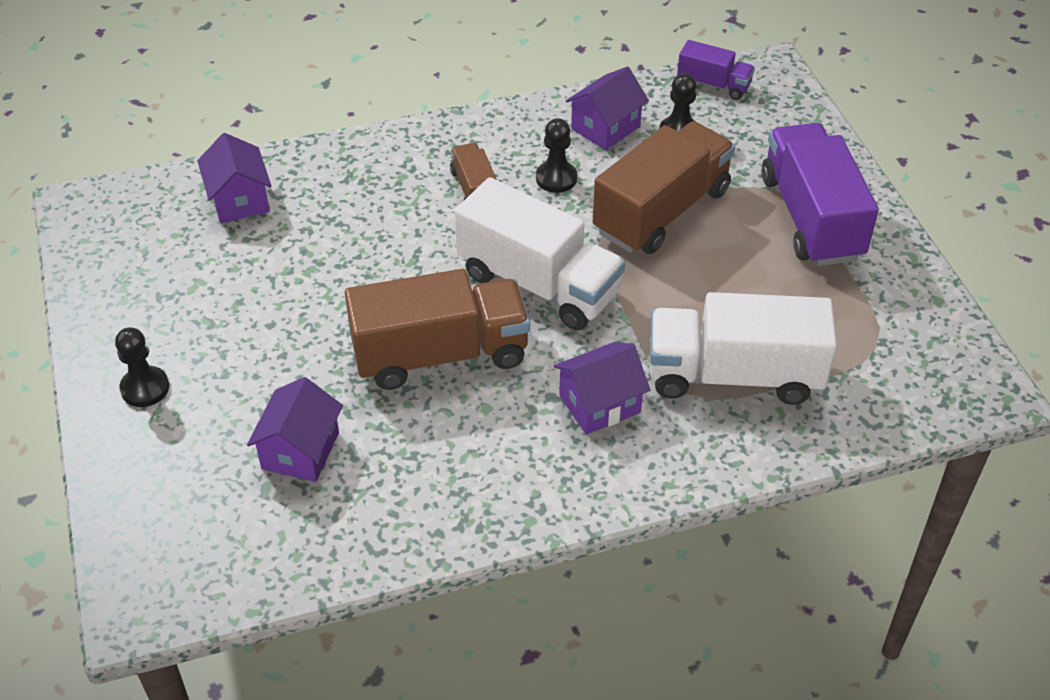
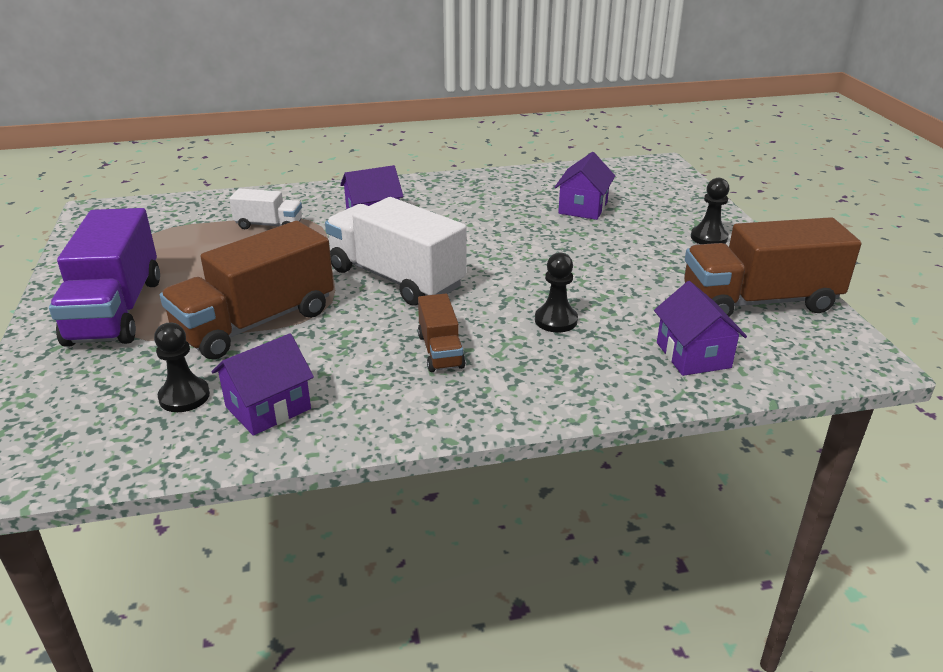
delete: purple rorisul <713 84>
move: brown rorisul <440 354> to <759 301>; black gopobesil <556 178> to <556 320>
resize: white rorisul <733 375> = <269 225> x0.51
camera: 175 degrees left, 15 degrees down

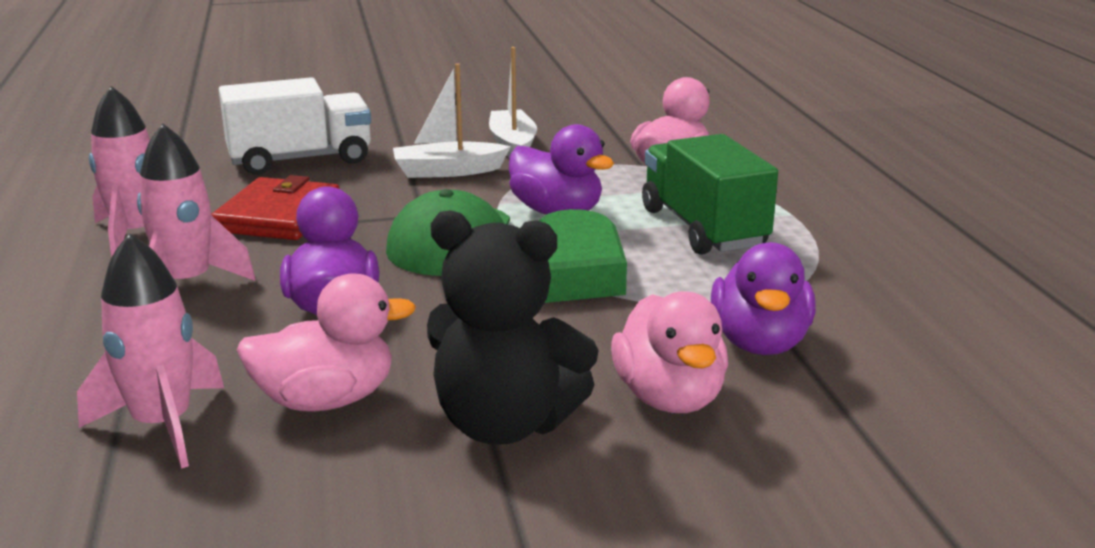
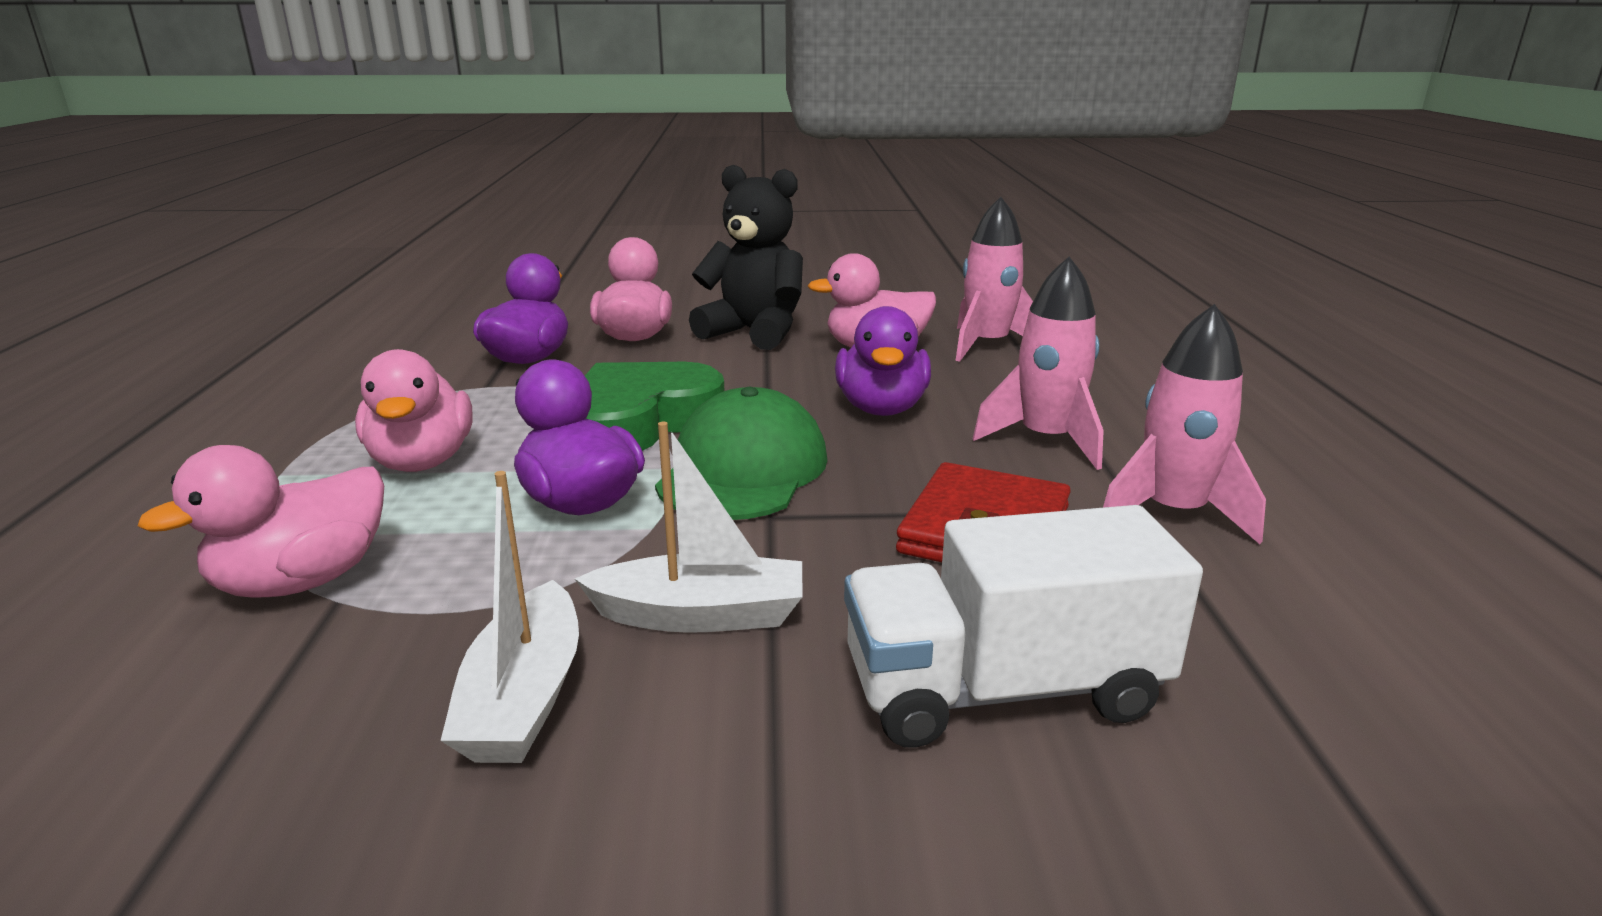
replace: green rorisul <703 228> to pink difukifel <422 461>
camera: 170 degrees left, 0 degrees up

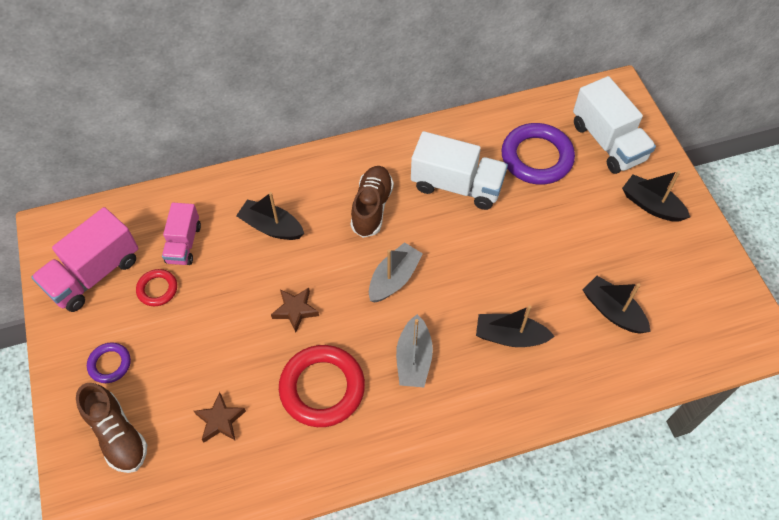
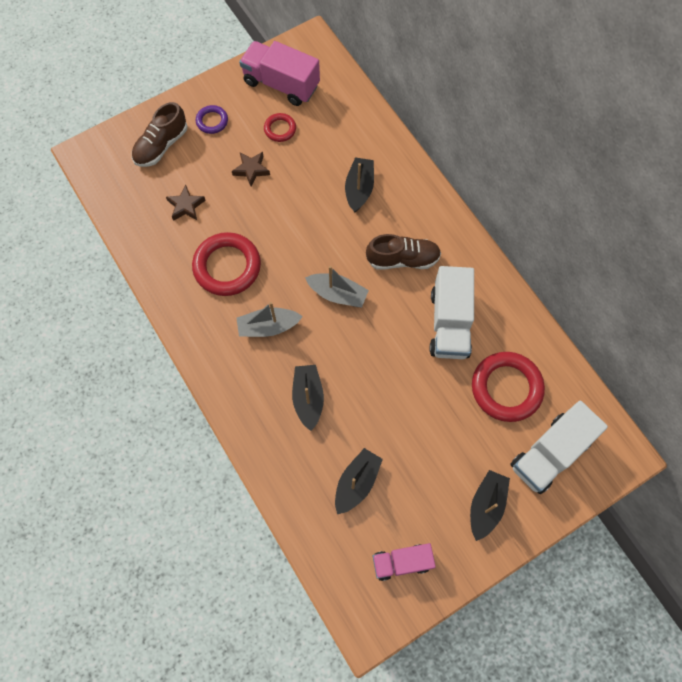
move: pink rorisul <184 243> to <401 562>; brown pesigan <295 310> to <251 170>
recolor: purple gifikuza <536 157> to red gifikuza <506 388>
camera: 75 degrees right, 10 degrees up

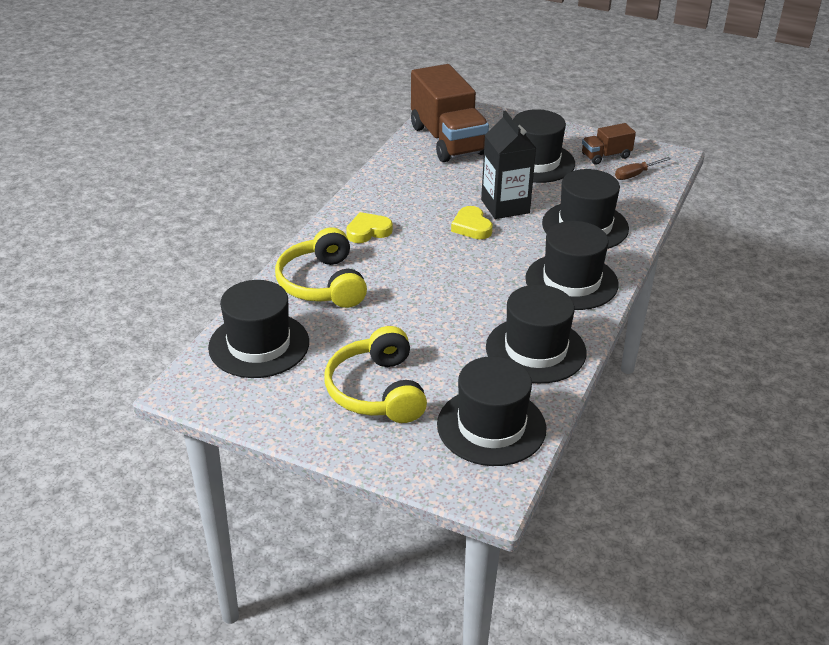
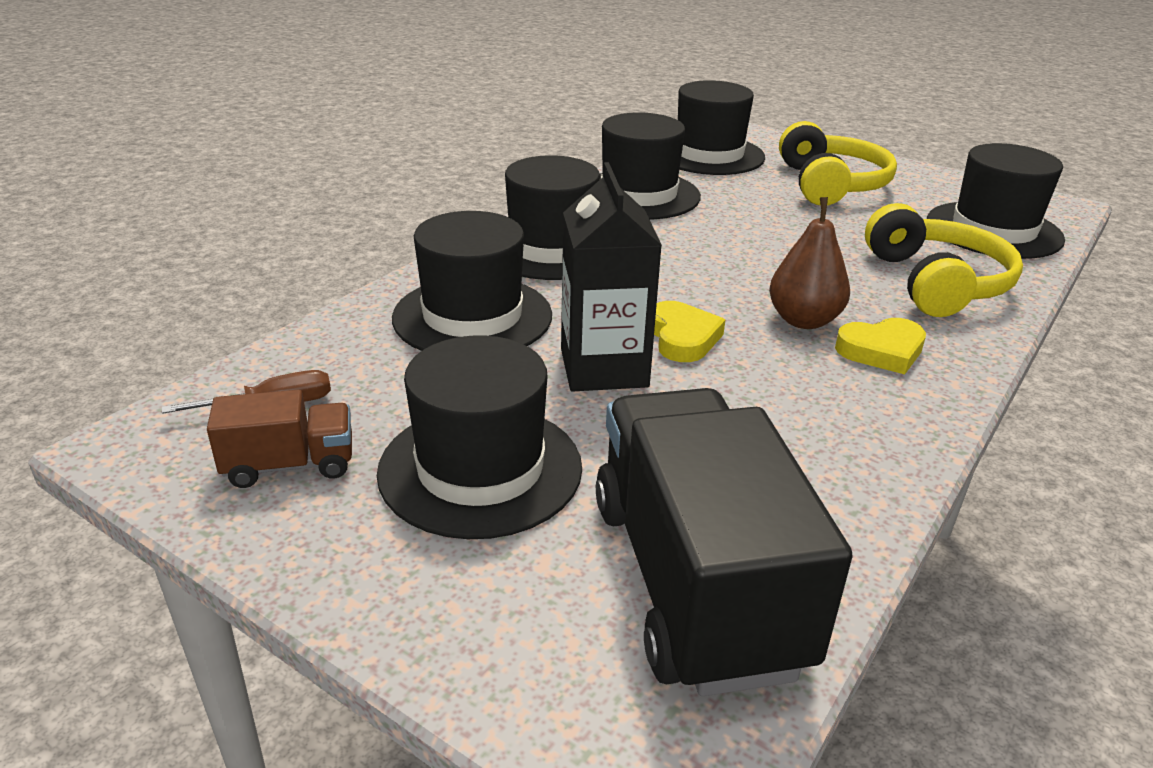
insert: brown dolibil <803 320>
recolor: brown rorisul <448 140> to black rorisul <694 582>
camera: 170 degrees left, 5 degrees down

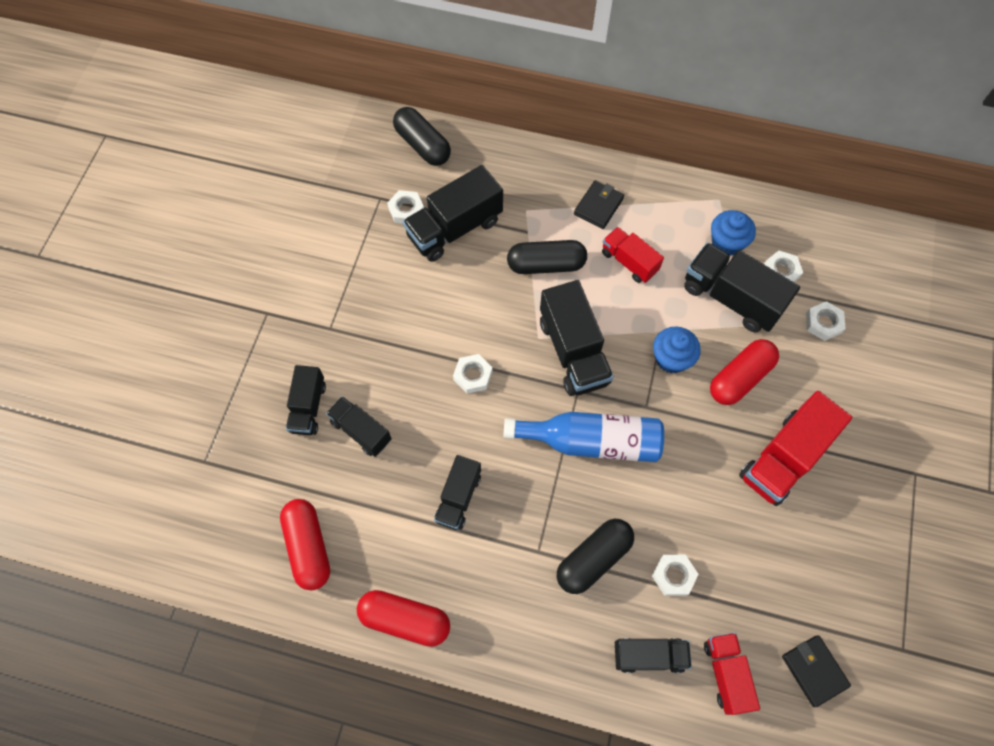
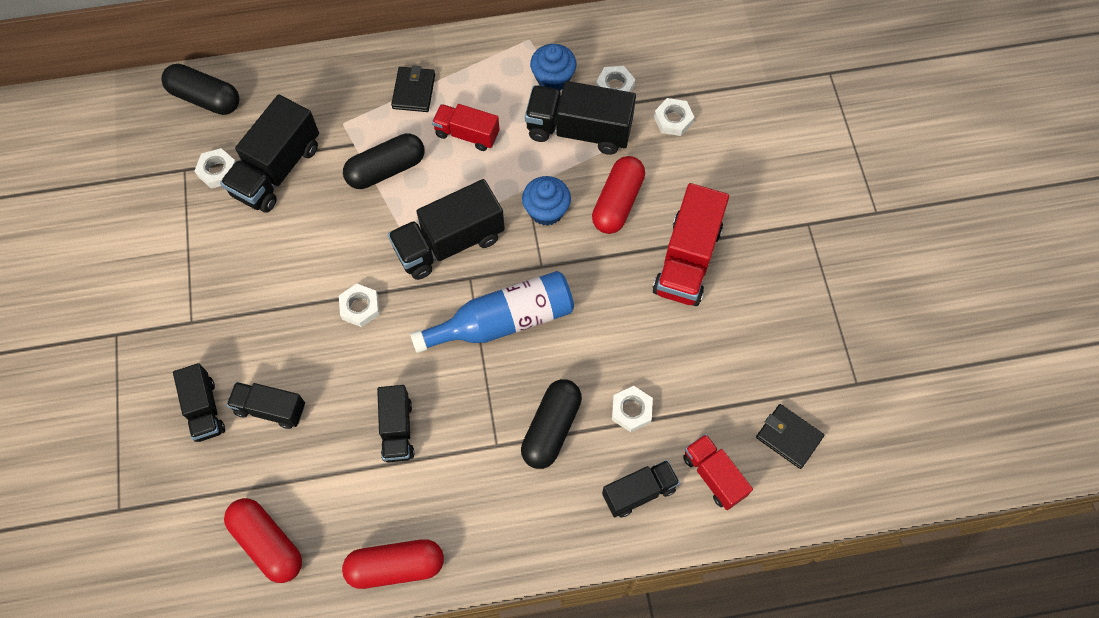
rotate: black rorisul <573 351> = <449 243> 105 degrees clockwise
camera: 25 degrees left, 0 degrees up

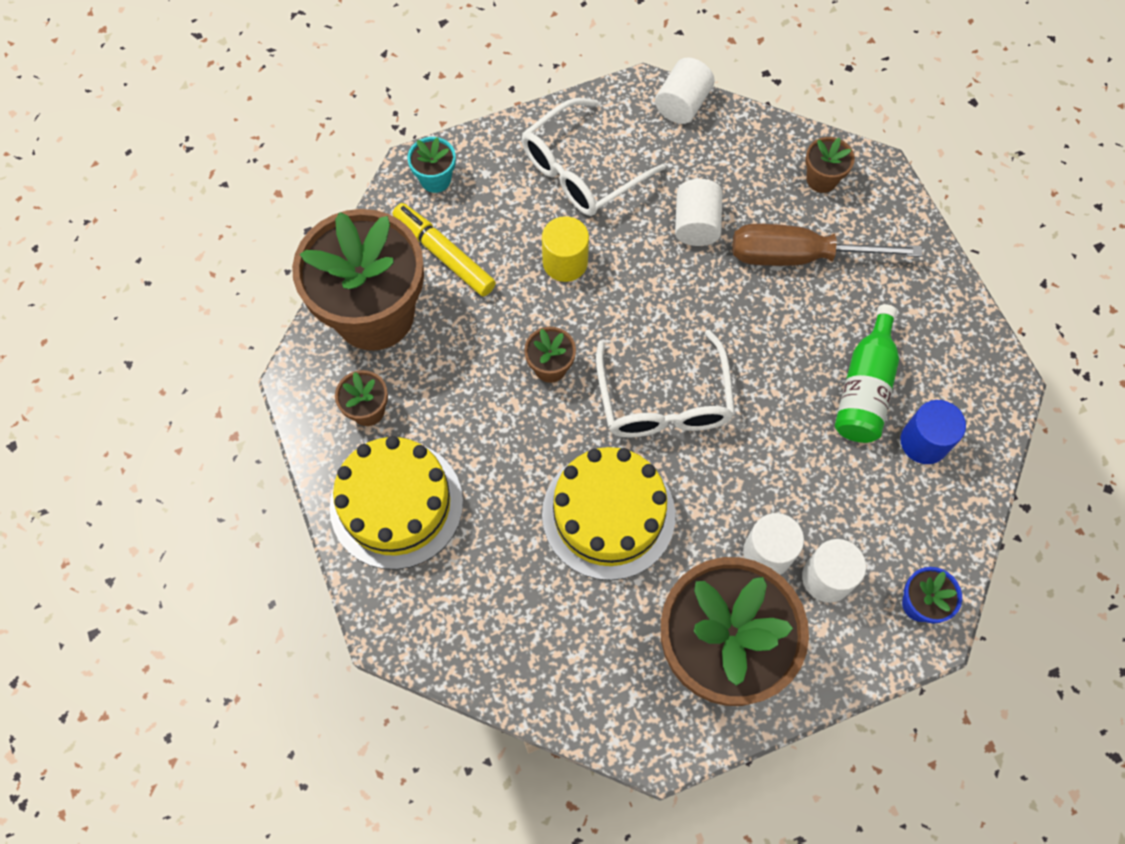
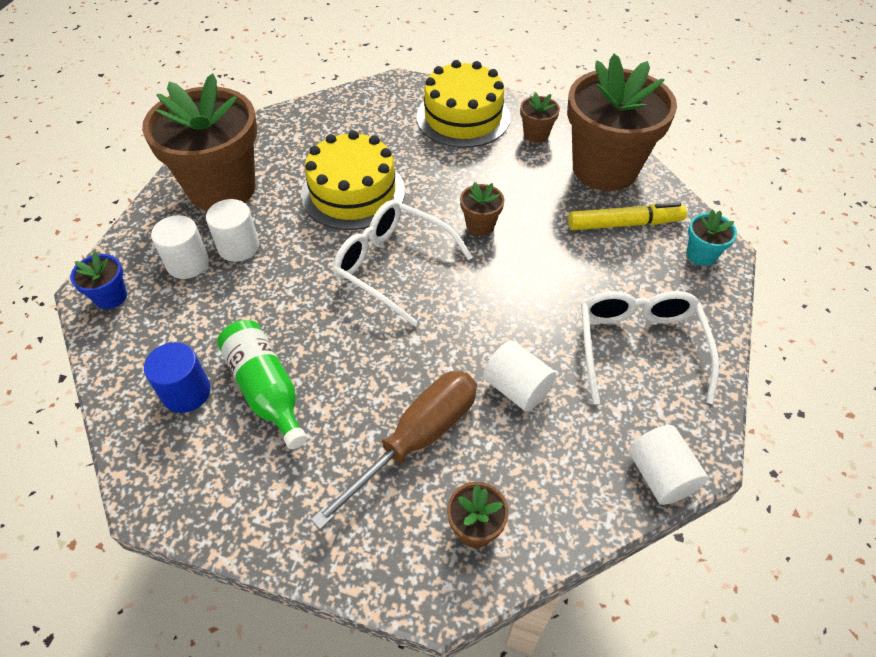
delete: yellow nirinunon <565 262>
camera: 130 degrees right, 15 degrees down

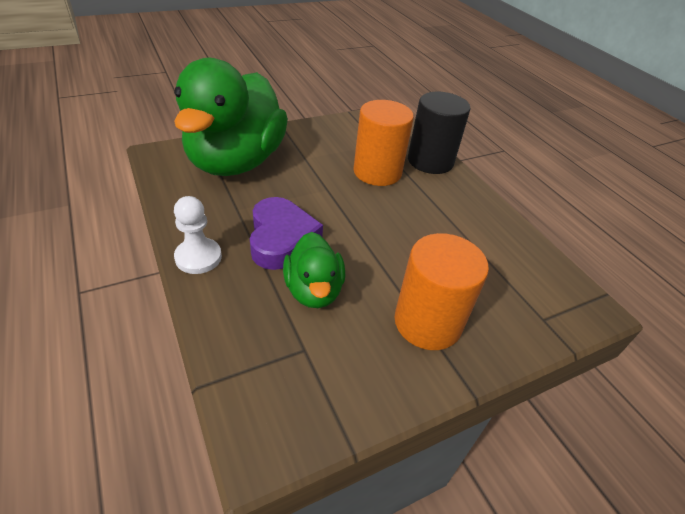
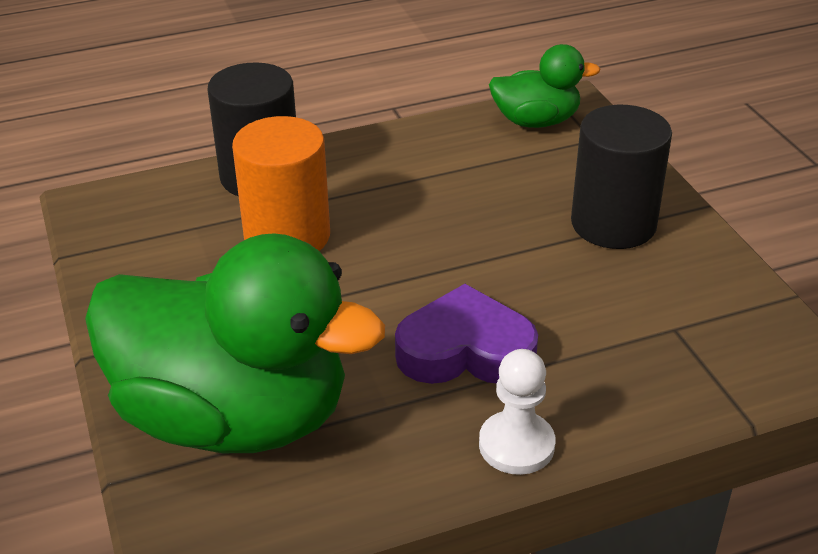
move: green difukifel <313 290> to <536 121>
recolor: orange nirinunon <427 322> to black nirinunon <613 224>
camera: 80 degrees left, 5 degrees down

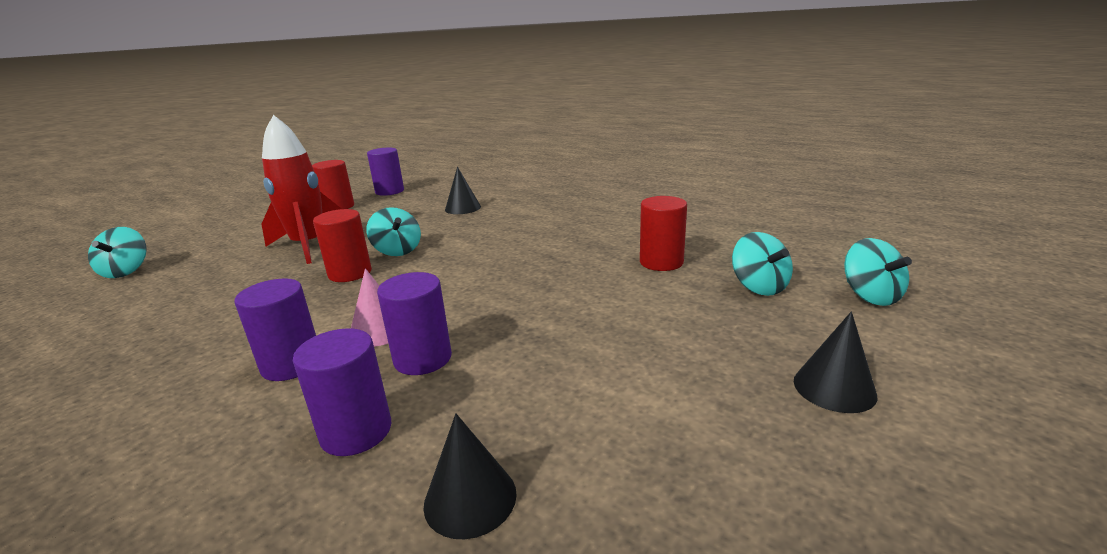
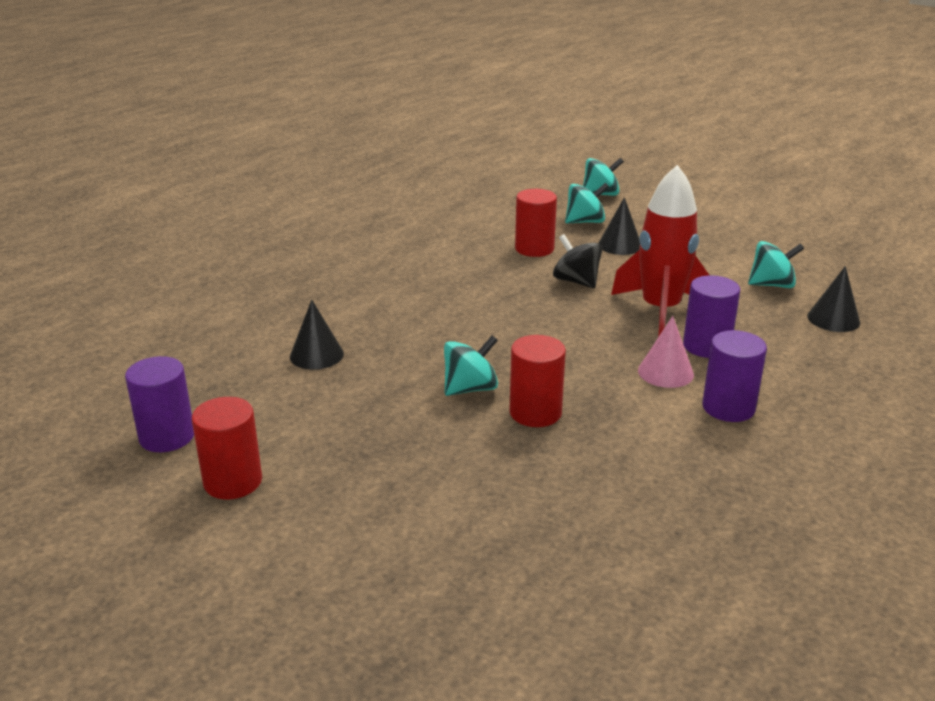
delete: purple nirinunon <356 431>
insert: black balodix <576 281>
move: turquoise balodix <126 271> to <772 285>; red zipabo <309 246> to <660 310>; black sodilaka <834 388> to <620 245>
camera: 90 degrees left, 5 degrees up

